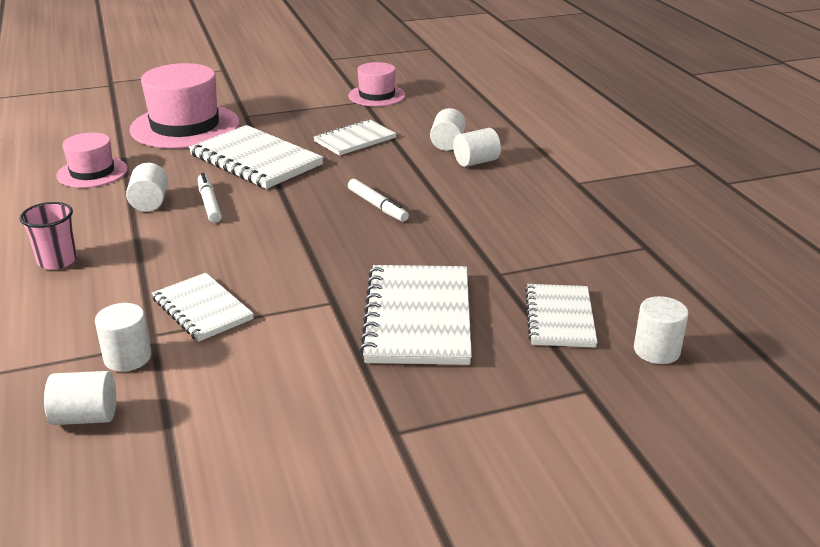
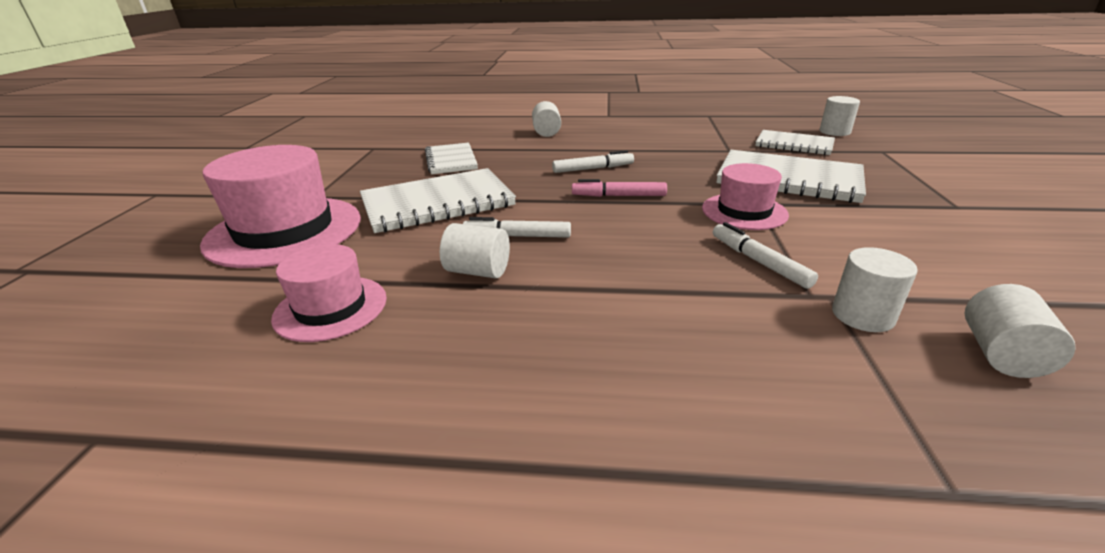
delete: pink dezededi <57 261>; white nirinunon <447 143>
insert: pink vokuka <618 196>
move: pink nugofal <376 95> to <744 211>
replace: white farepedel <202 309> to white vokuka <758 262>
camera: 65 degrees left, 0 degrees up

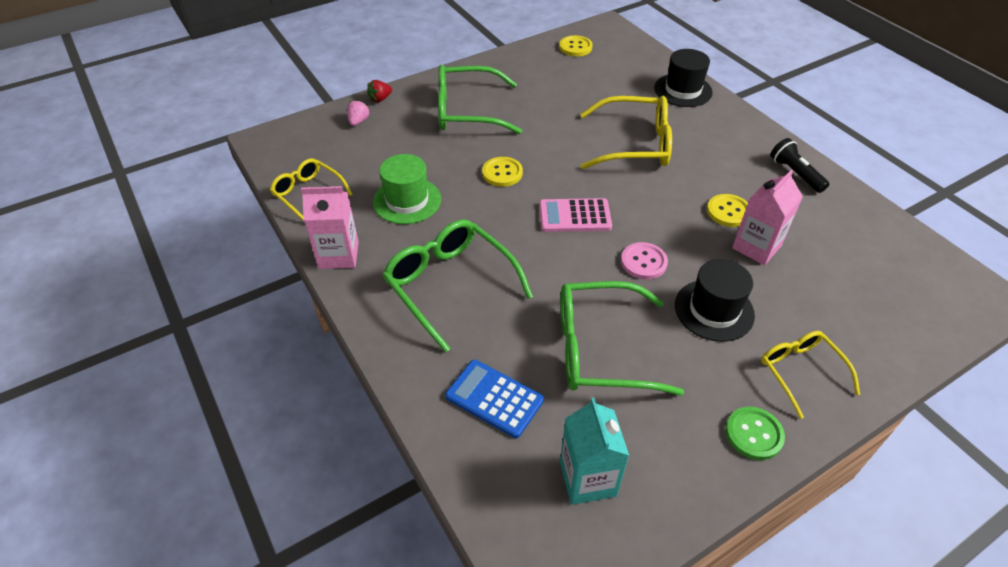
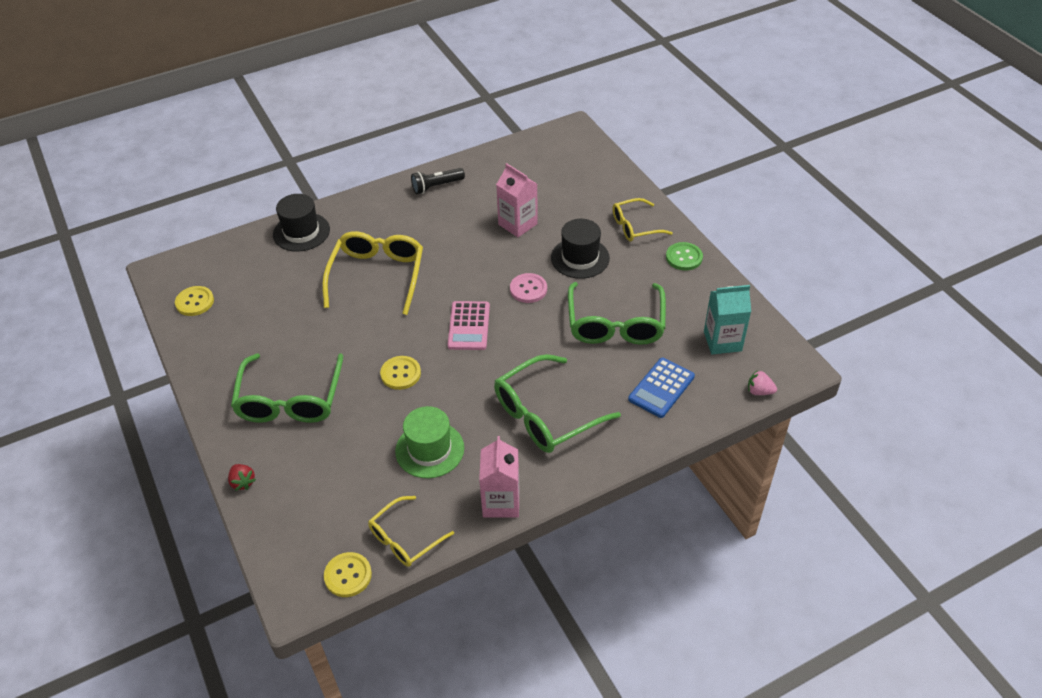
move: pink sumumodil <358 121> to <759 391>; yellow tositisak <728 212> to <348 575>
camera: 85 degrees left, 0 degrees up

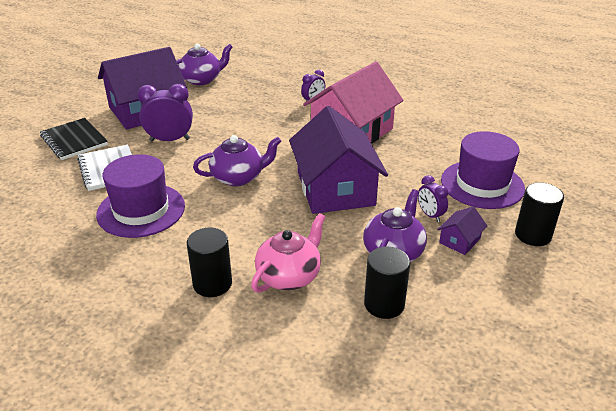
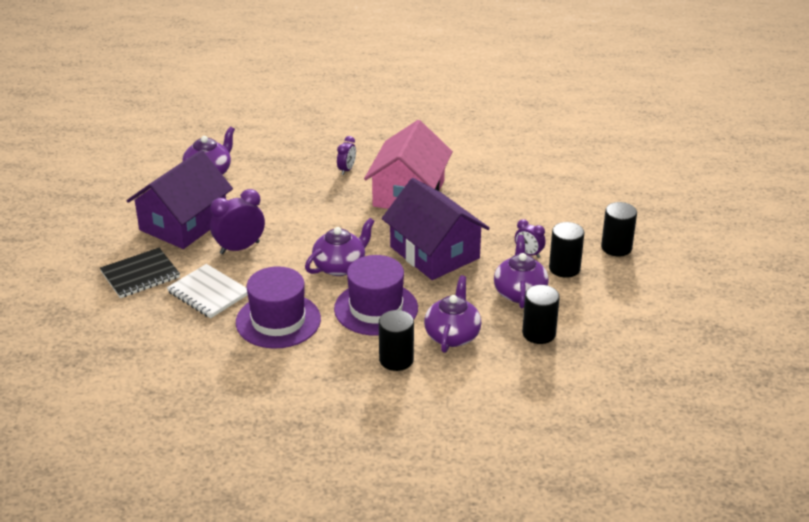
move: purple nugofal <482 184> to <376 308>
replace: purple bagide <460 240> to black nirinunon <564 268>
recolor: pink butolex <289 276> to purple butolex <452 335>
rotate: black farepedel <74 140> = <140 275> 60 degrees counterclockwise
camera: 25 degrees left, 0 degrees up

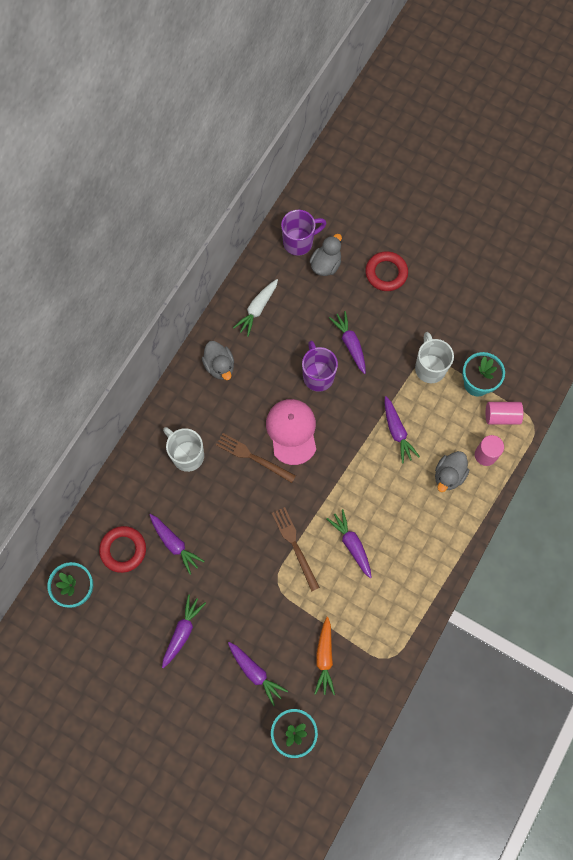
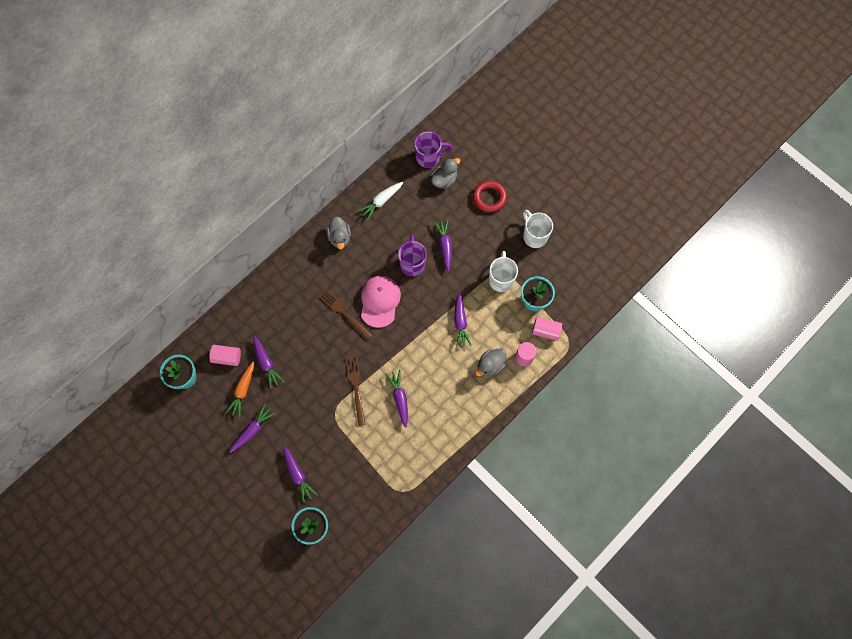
move: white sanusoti <187 455> to <534 236>; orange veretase <324 658> to <243 390>
replace: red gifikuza <123 550> to pink nirinunon <227 357>
camera: 15 degrees right, 0 degrees up

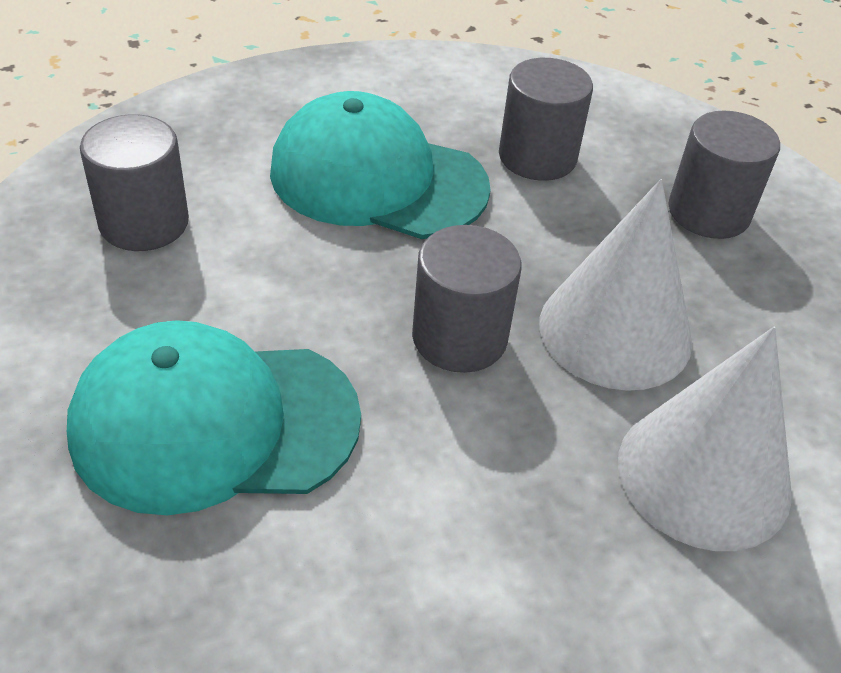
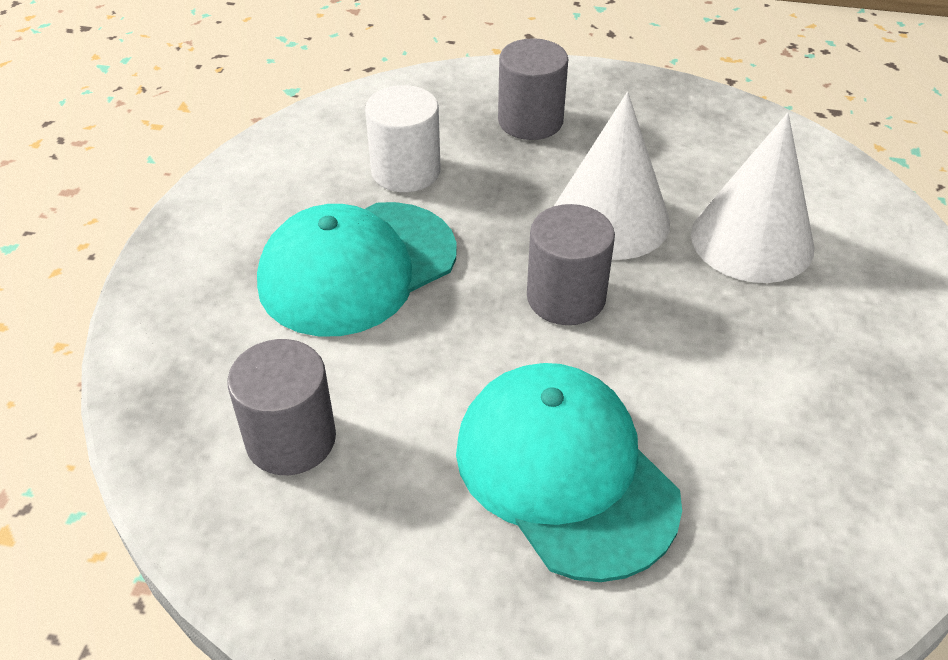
recolor: grey nirinunon <537 157> to white nirinunon <406 171>
rotate: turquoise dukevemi <214 423> = <565 473> 120 degrees clockwise
camera: 55 degrees left, 0 degrees up

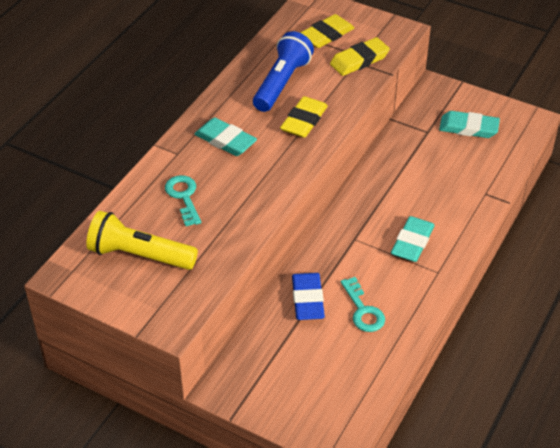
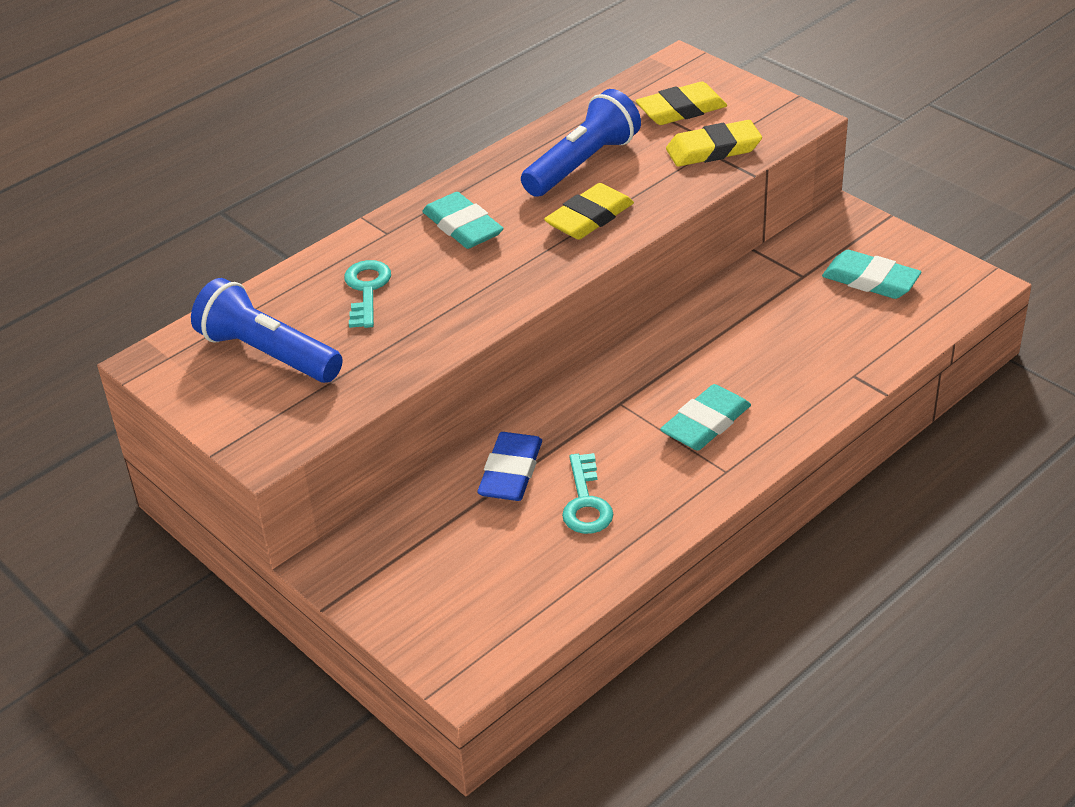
recolor: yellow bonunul <139 255> to blue bonunul <268 354>
camera: 20 degrees right, 5 degrees down

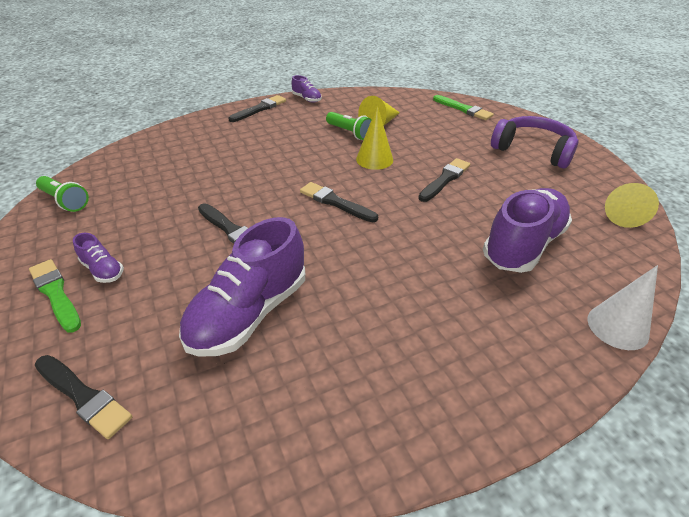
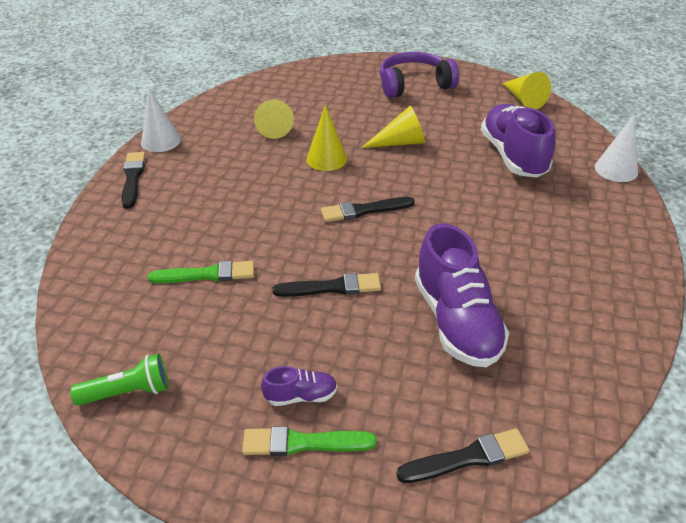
delete: green bonunul <349 133>
move: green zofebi <463 109> to <207 274>
replace: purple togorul <307 99> to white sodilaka <161 141>; black zofebi <445 179> to yellow sodilaka <400 142>
camera: 50 degrees left, 0 degrees up

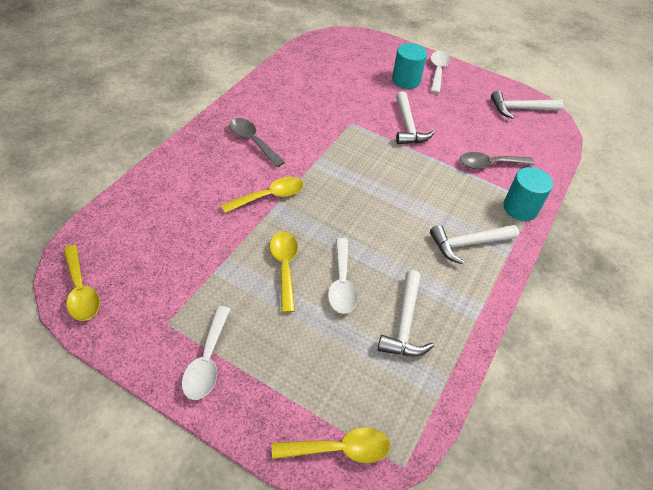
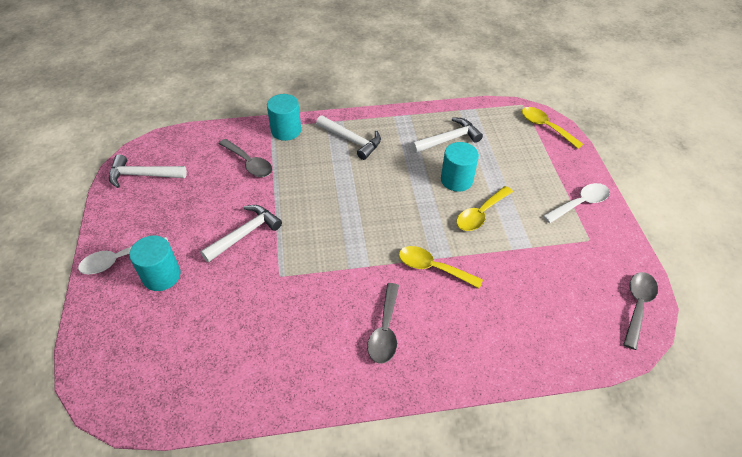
replace: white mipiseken <342 283> to turquoise nirinunon <456 180>
recolor: yellow mipiseken <81 290> to grey mipiseken <637 306>
rotate: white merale <520 109> = <143 175> 135 degrees clockwise
camera: 125 degrees left, 0 degrees up

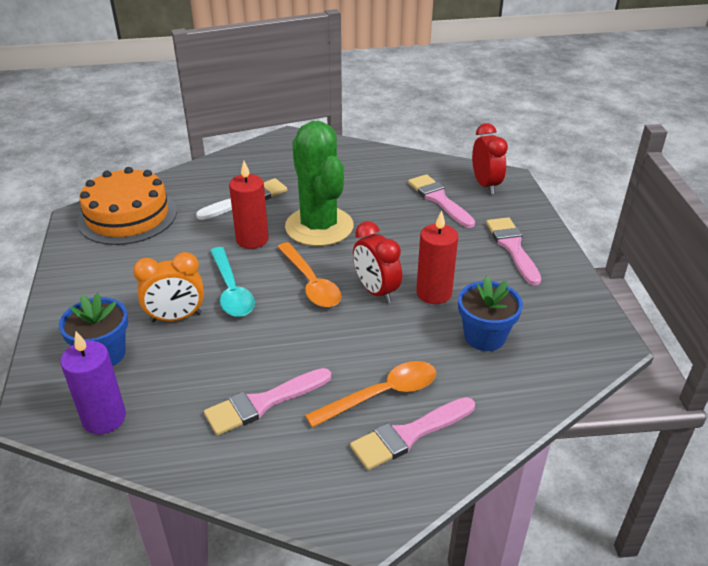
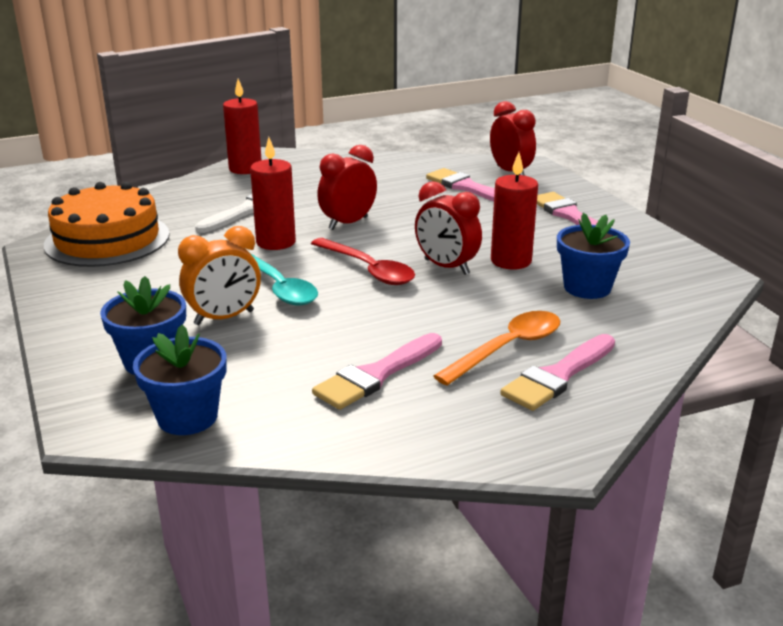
insert: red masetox <245 169>
replace: purple masetox <104 418> to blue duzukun <187 417>; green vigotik <319 227> to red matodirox <348 223>
recolor: orange mipiseken <311 283> to red mipiseken <368 270>
camera: 15 degrees left, 10 degrees down

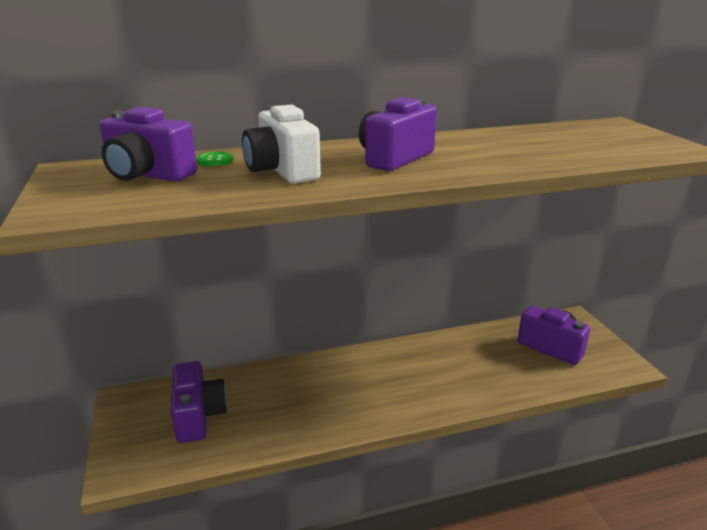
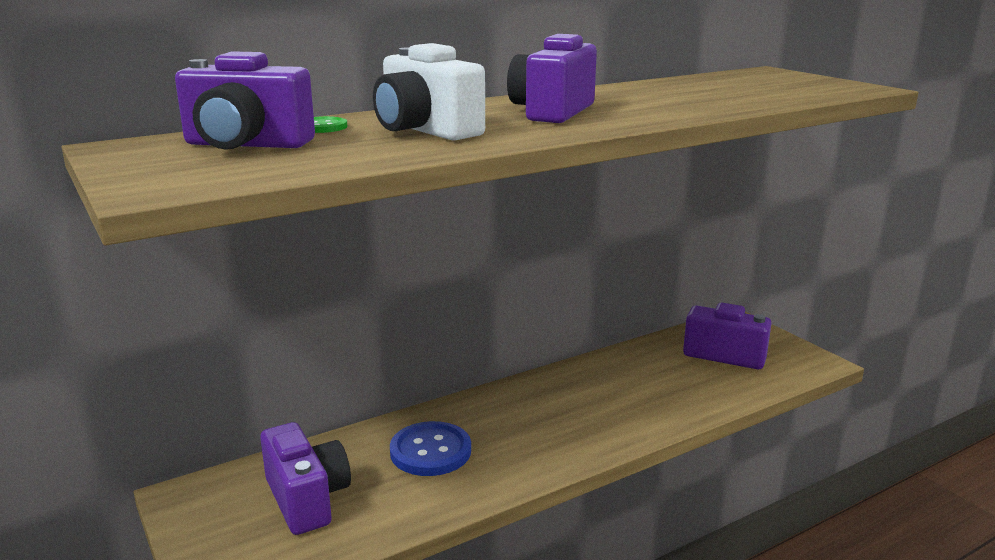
insert: blue tositisak <430 451>
camera: 15 degrees left, 5 degrees down

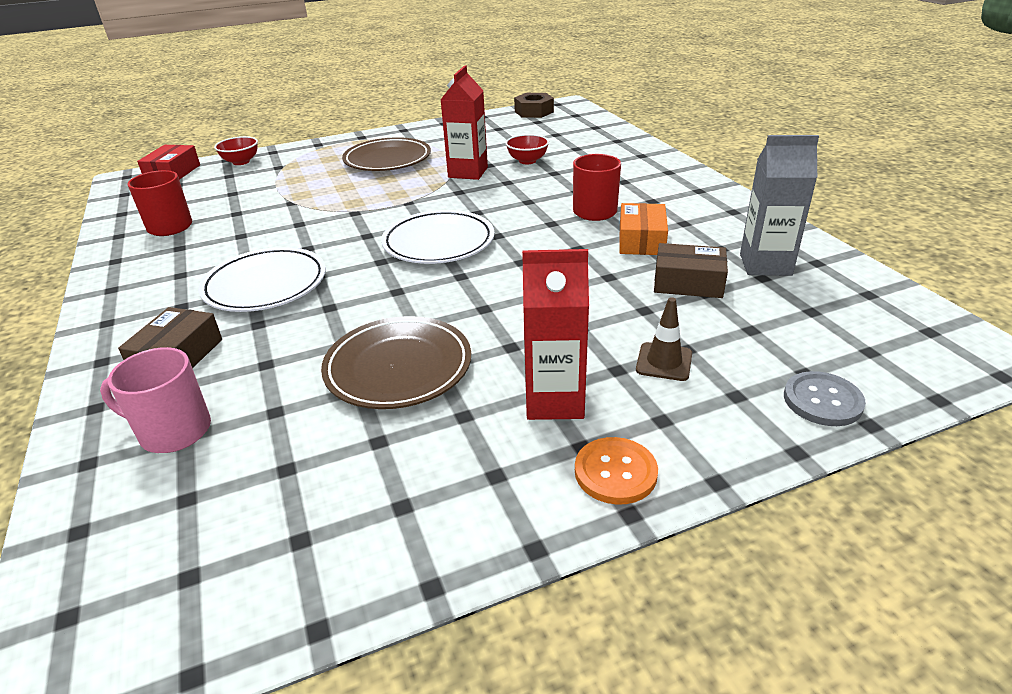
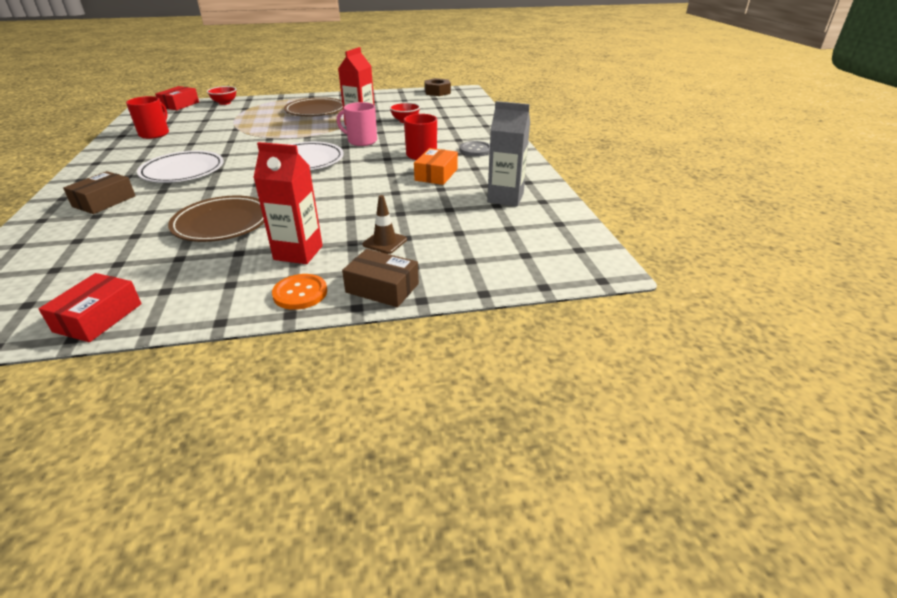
insert: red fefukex <98 317>
move: pink sanusoti <173 431> to <361 141>; brown fefukex <688 283> to <382 288>; grey tositisak <822 401> to <475 150>
camera: 10 degrees right, 0 degrees up

